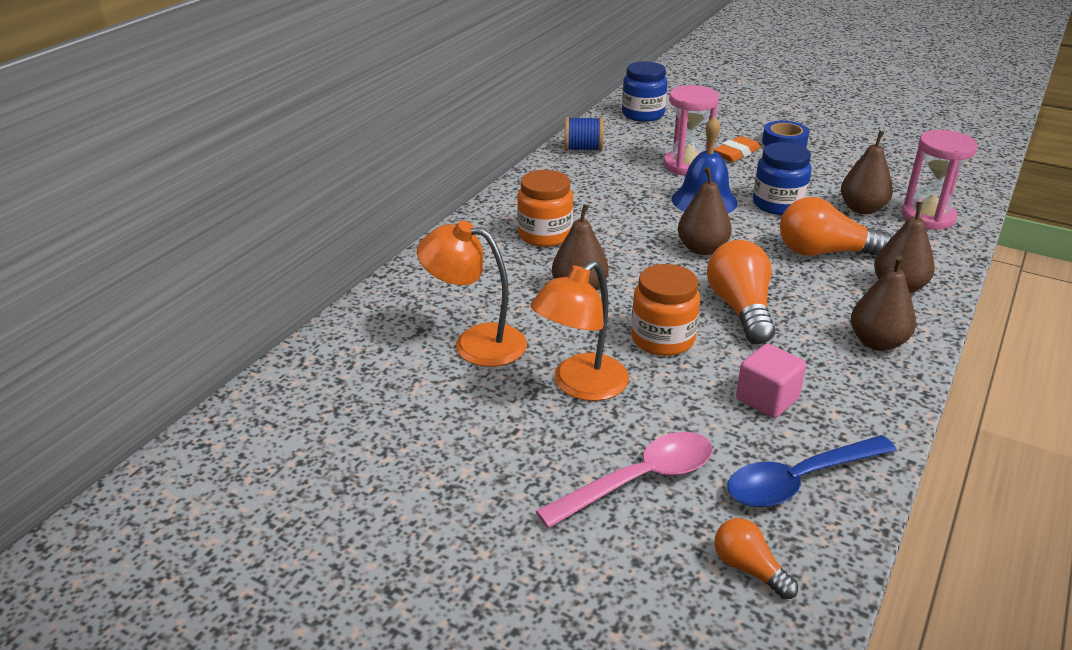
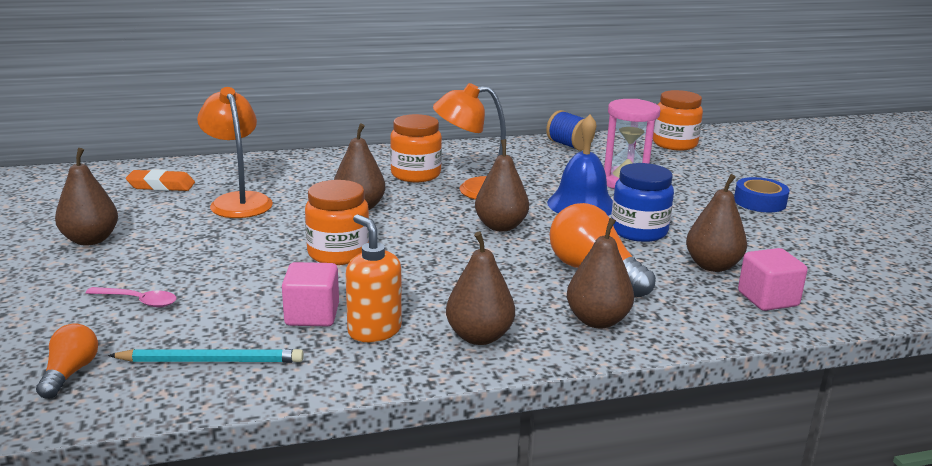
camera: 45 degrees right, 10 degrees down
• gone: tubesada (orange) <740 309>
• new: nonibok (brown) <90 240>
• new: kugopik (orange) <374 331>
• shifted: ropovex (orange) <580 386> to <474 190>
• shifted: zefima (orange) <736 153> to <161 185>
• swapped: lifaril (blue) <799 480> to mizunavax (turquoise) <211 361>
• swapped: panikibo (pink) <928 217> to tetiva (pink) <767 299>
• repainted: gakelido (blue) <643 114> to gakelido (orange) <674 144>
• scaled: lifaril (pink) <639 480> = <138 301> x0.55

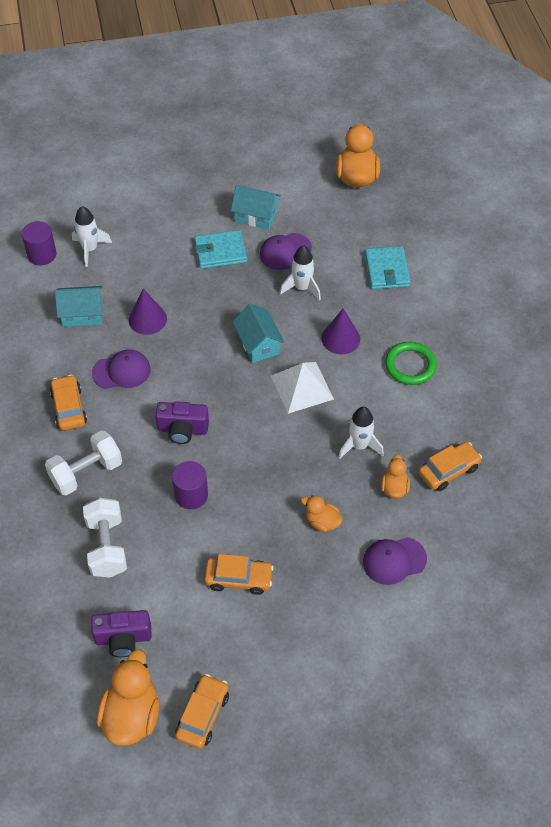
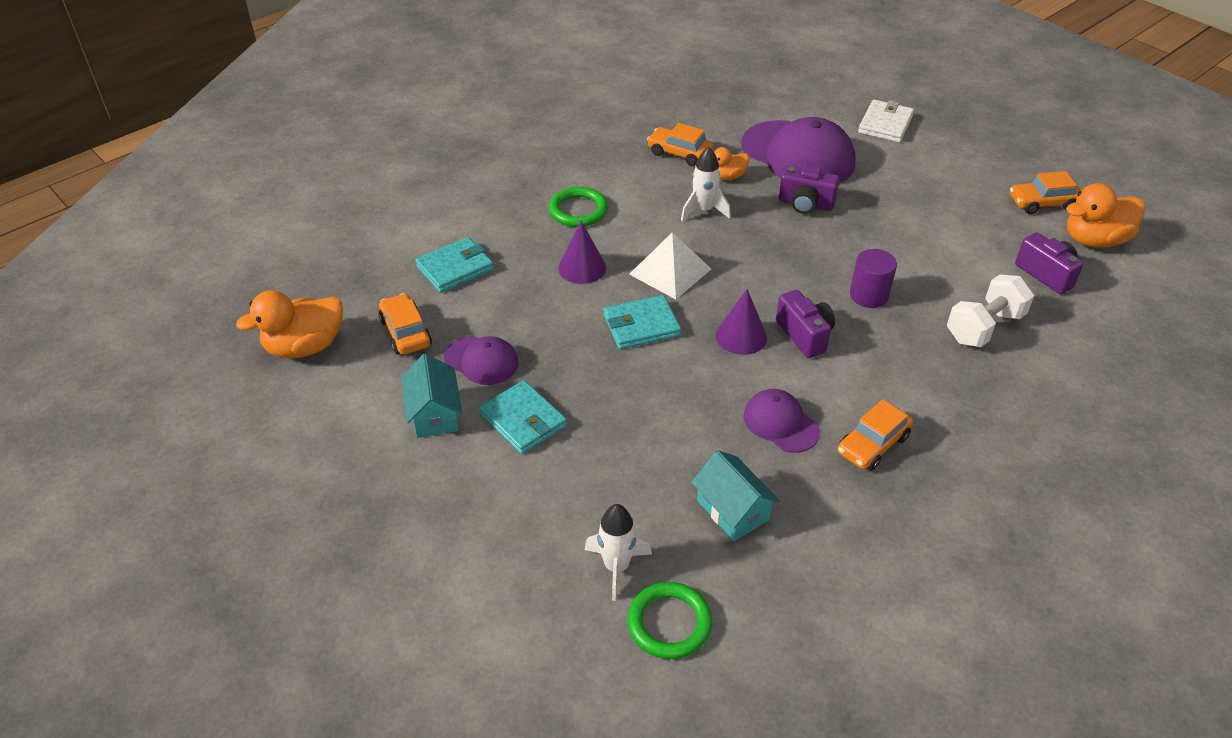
camera: 120 degrees left, 10 degrees down
• gone: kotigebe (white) <86 472>
• gone: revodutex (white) <302 288>
• new: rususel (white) <885 124>
• shifted: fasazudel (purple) <147 319> to <741 336>
• shifted: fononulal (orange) <238 579> to <405 332>
• swapped: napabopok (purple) <42 254> to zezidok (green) <669 623>
• swapped: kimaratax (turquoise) <258 344> to rususel (turquoise) <641 325>
• swapped: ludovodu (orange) <322 522> to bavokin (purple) <805 204>
• scaled: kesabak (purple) <394 560> = <798 155> x1.91

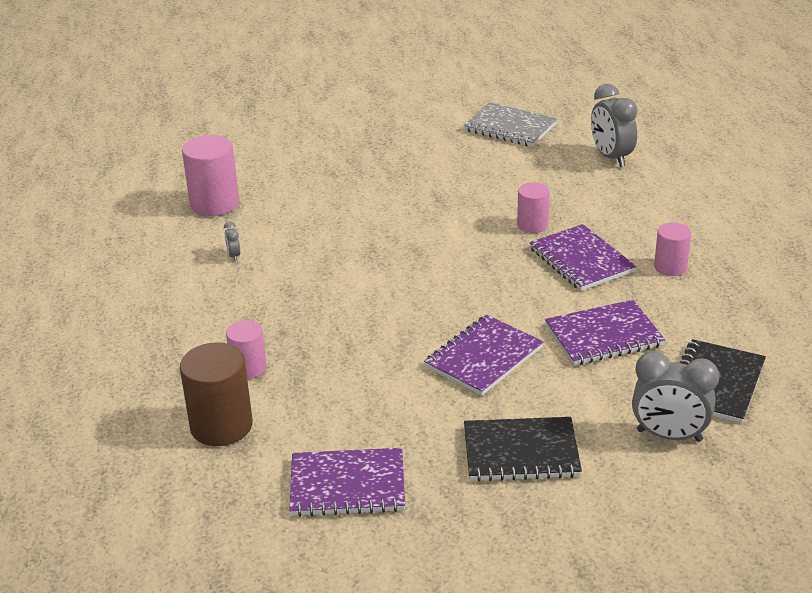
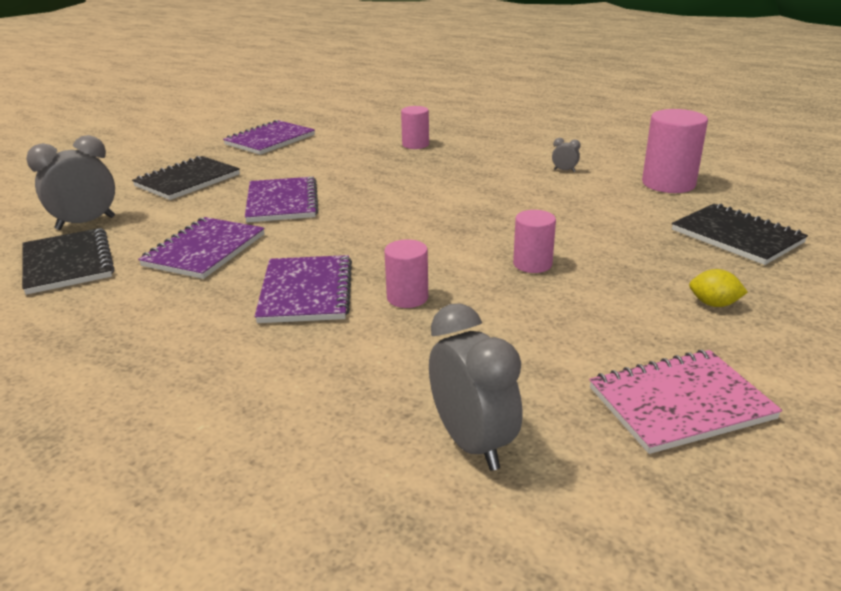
camera: 130 degrees right, 5 degrees down
• gone: napabopok (brown) <221 426>
• new: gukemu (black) <737 236>
• new: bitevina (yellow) <713 304>
• shifted: napabopok (pink) <670 267> to <532 264>
• repainted: gukemu (grey) <510 127> to gukemu (pink) <680 403>
• rotated: gukemu (purple) <581 260> = <306 292> 75 degrees clockwise
• rotated: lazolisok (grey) <611 157> = <472 443> 45 degrees clockwise

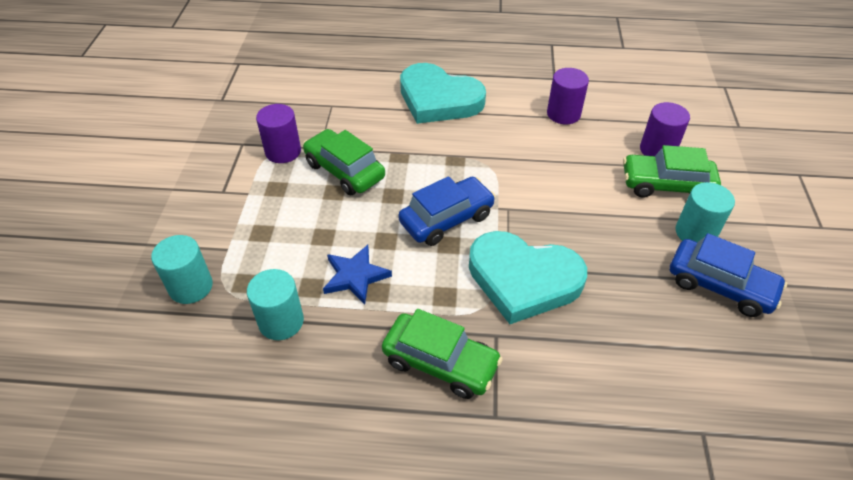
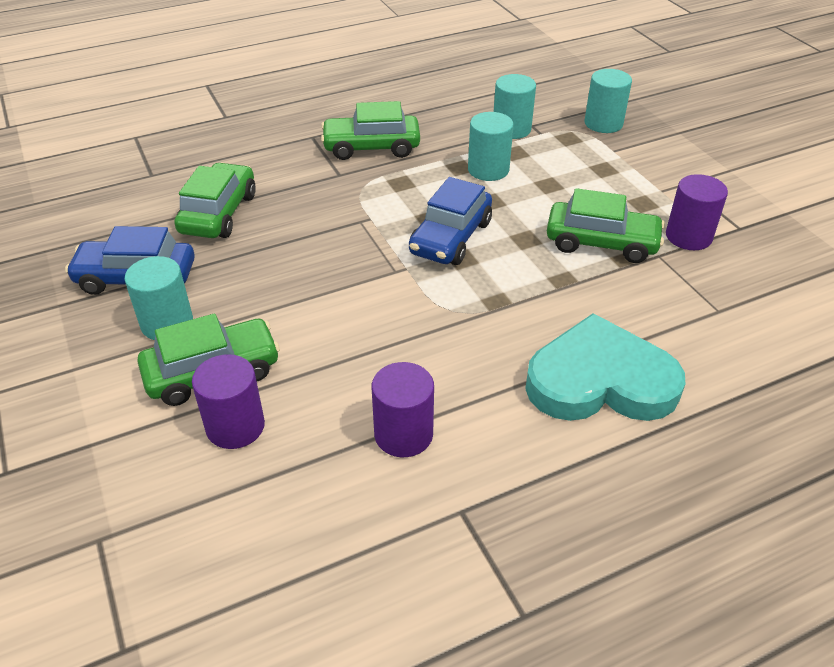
camera: 150 degrees right, 5 degrees down
• gone: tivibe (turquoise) <523 279>
• new: fononulal (green) <219 213>
• swapped: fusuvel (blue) <355 276> to napabopok (turquoise) <488 170>

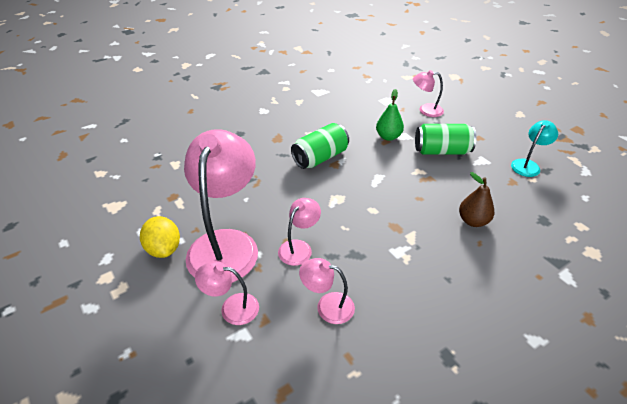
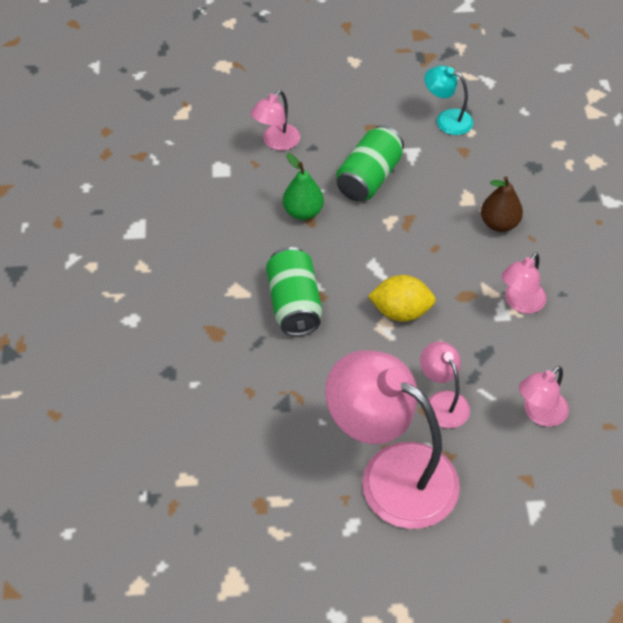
camera: 60 degrees left, 10 degrees up
• shifted: bitevina (yellow) <164 249> to <401 312>
• shifted: ropovex (pink) <232 308> to <520 303>
• rotated: ropovex (turquoise) <528 165> = <447 119> 45 degrees counterclockwise

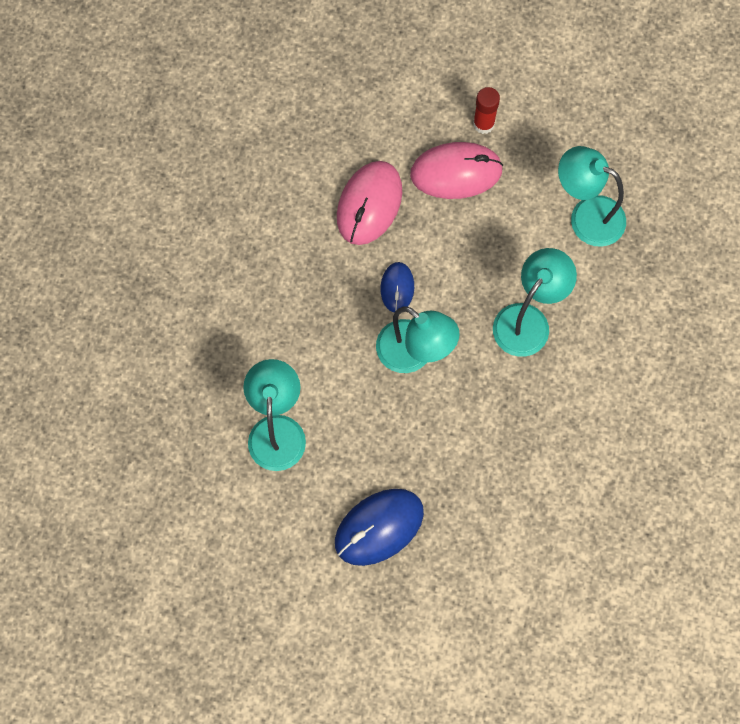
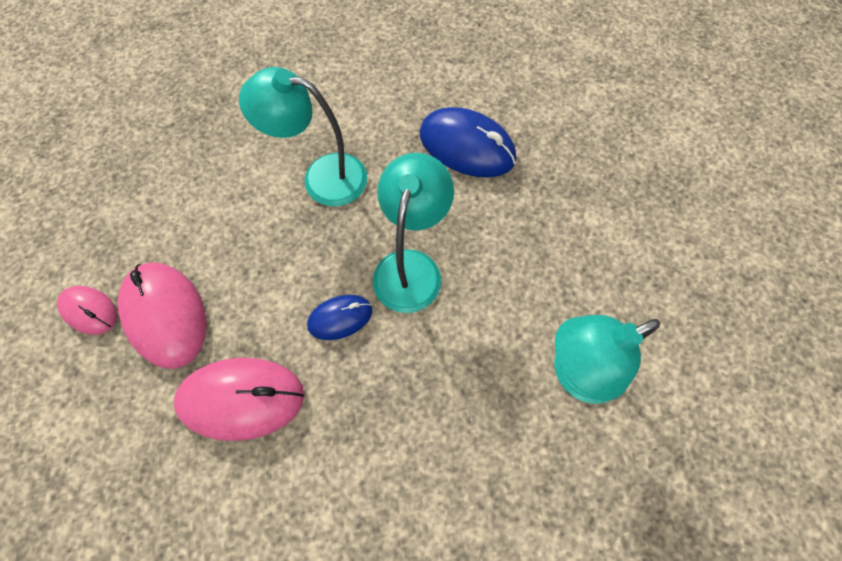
camera: 115 degrees left, 5 degrees down
• gone: ropovex (turquoise) <586 216>
• shifted: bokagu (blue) <379 527> to <467 146>
• swapped: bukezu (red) <483 124> to bokagu (pink) <89 311>

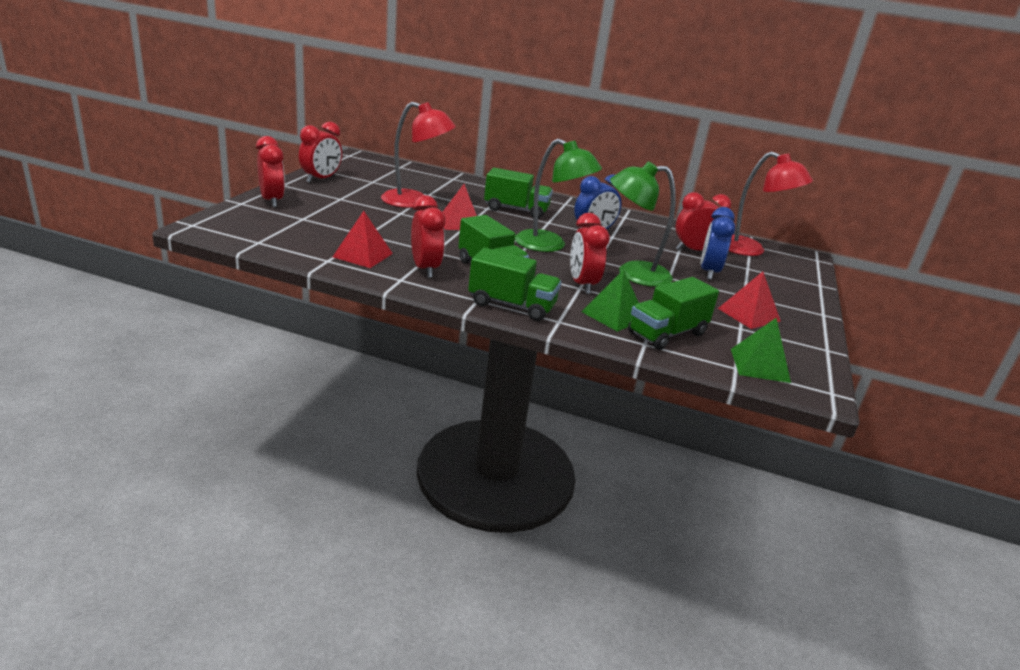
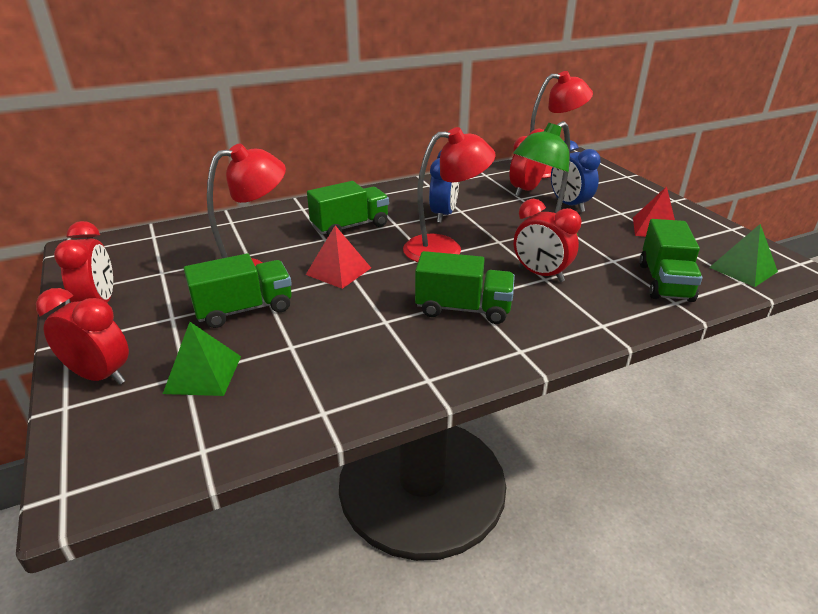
camera: 40 degrees left, 5 degrees up
• gone: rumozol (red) <362 255>
• gone: lazolisok (red) <425 269>
• shifted: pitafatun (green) <512 305> to <244 309>
• shifted: rumozol (green) <613 315> to <203 374>
• repainted: ropovex (green) <549 245> to ropovex (red) <444 249>

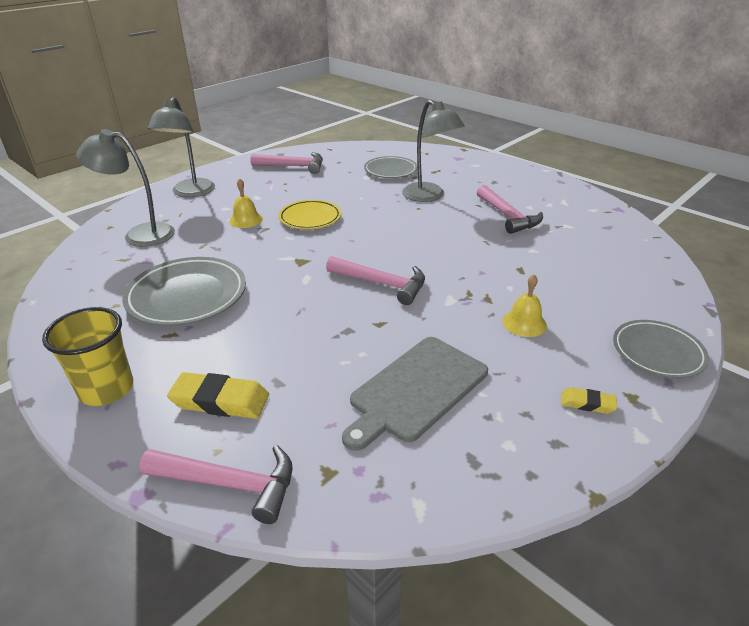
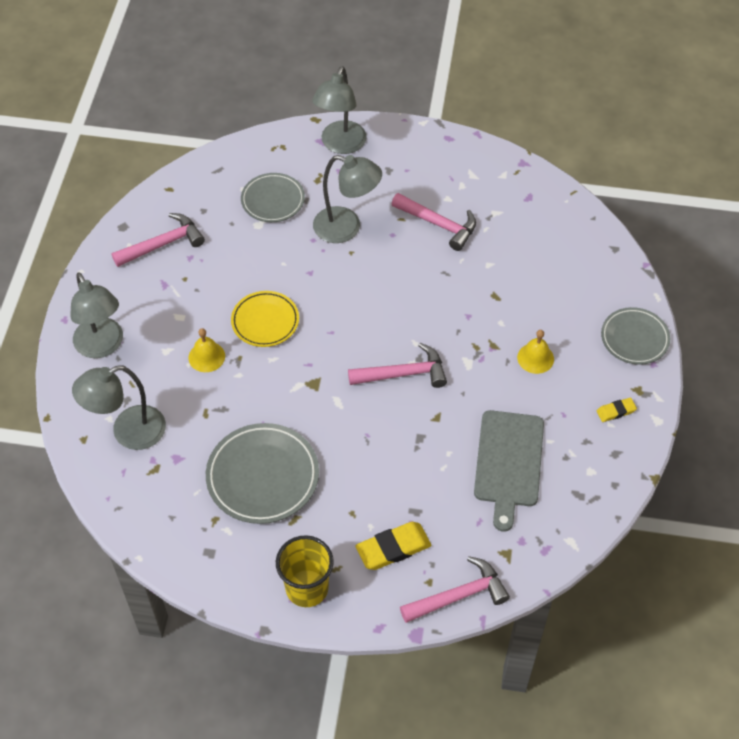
camera: 35 degrees left, 20 degrees up
• new: ropovex (grey) <340 145>

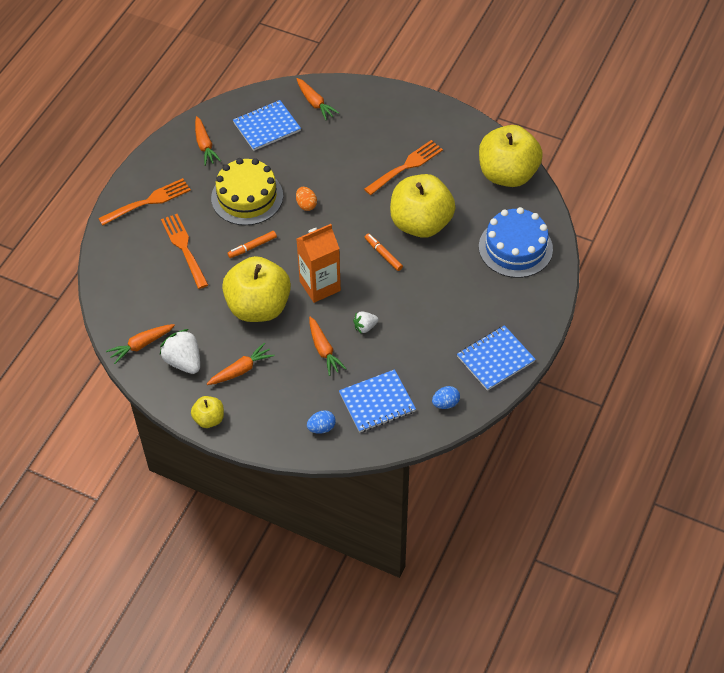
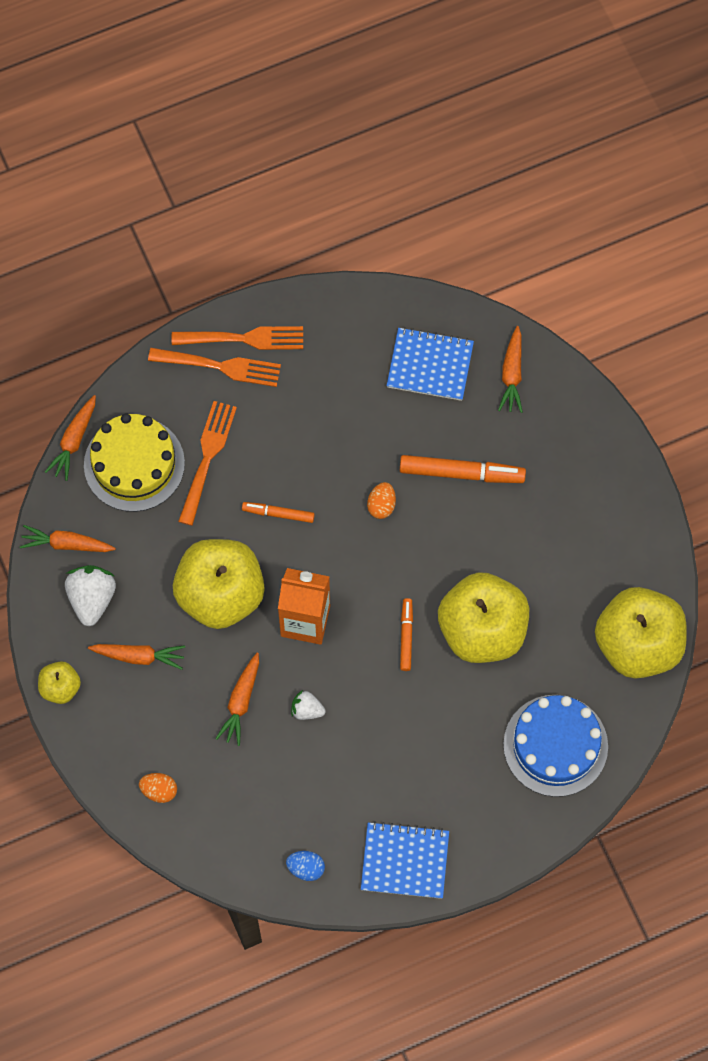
camera: 40 degrees right, 15 degrees up
• gone: gukemu (blue) <377 402>
• new: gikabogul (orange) <461 473>
• shifted: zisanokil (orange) <205 145> to <74 441>
• shifted: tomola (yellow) <247 197> to <134 464>
• shifted: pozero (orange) <406 166> to <244 338>
• repainted: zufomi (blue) <321 428> to zufomi (orange) <159 790>

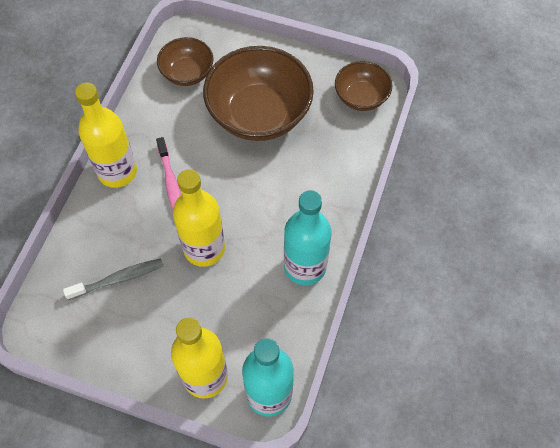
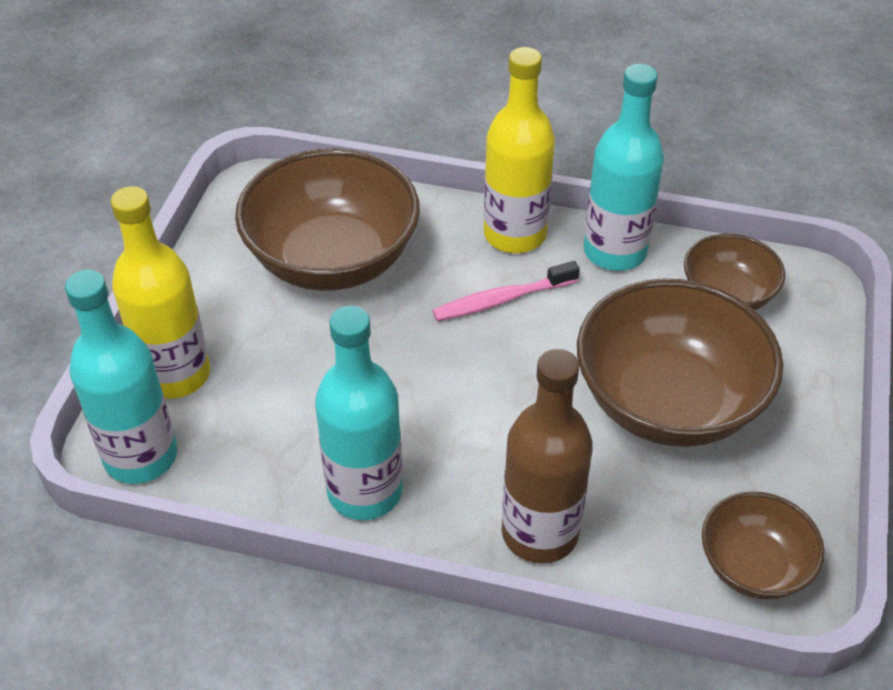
camera: 85 degrees right, 15 degrees down
• gone: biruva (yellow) <204 248>
• new: biruva (brown) <540 533>
• new: biruva (turquoise) <614 251>
• swapped: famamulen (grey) <118 279> to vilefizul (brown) <332 259>

